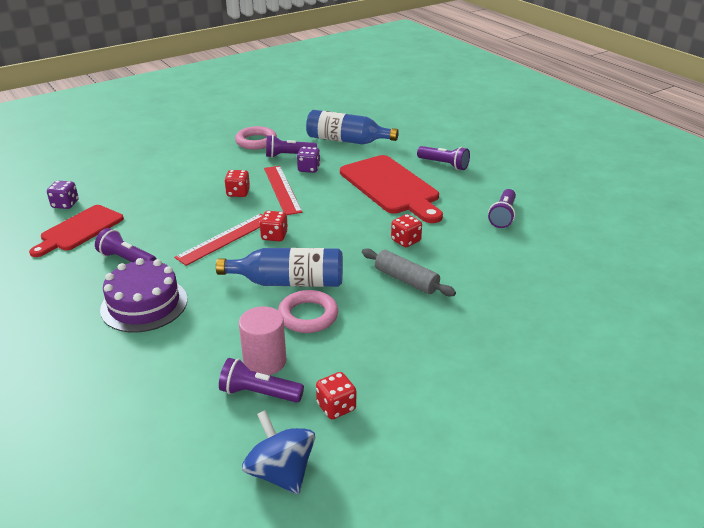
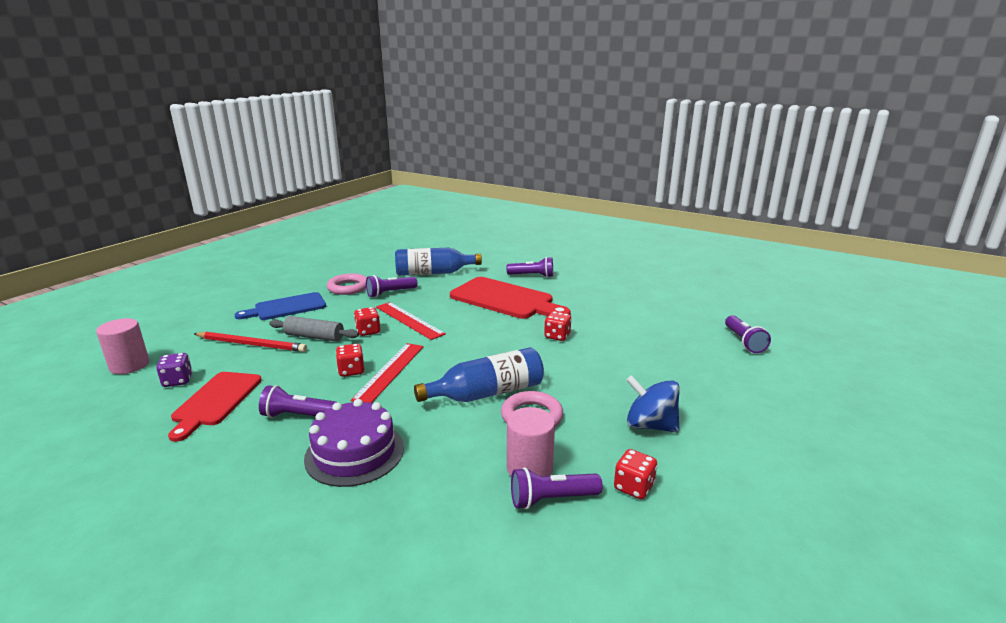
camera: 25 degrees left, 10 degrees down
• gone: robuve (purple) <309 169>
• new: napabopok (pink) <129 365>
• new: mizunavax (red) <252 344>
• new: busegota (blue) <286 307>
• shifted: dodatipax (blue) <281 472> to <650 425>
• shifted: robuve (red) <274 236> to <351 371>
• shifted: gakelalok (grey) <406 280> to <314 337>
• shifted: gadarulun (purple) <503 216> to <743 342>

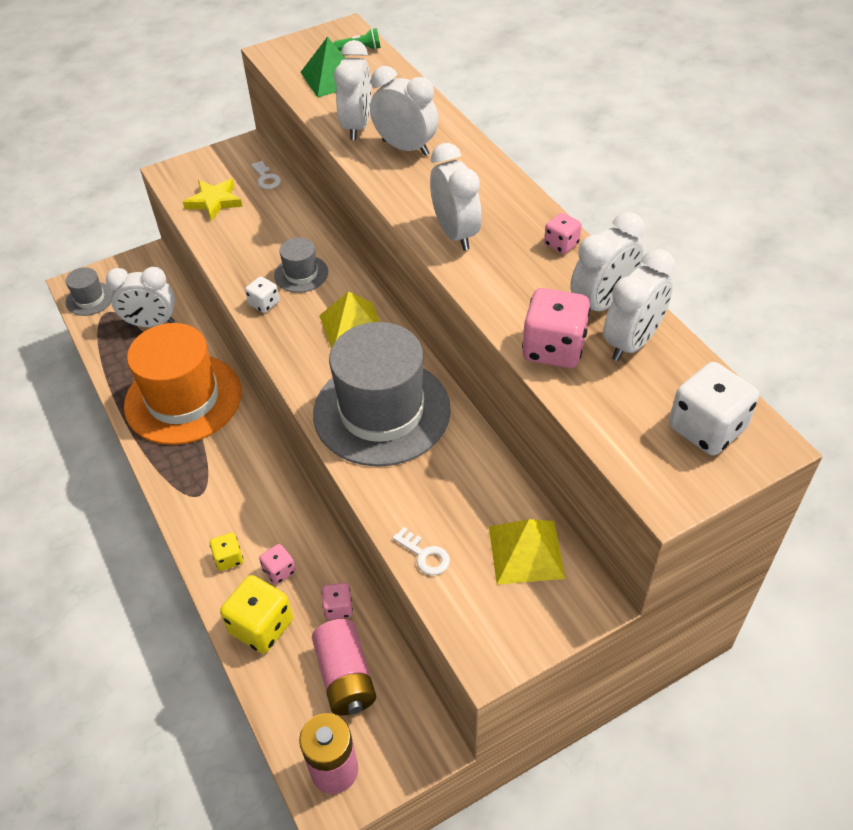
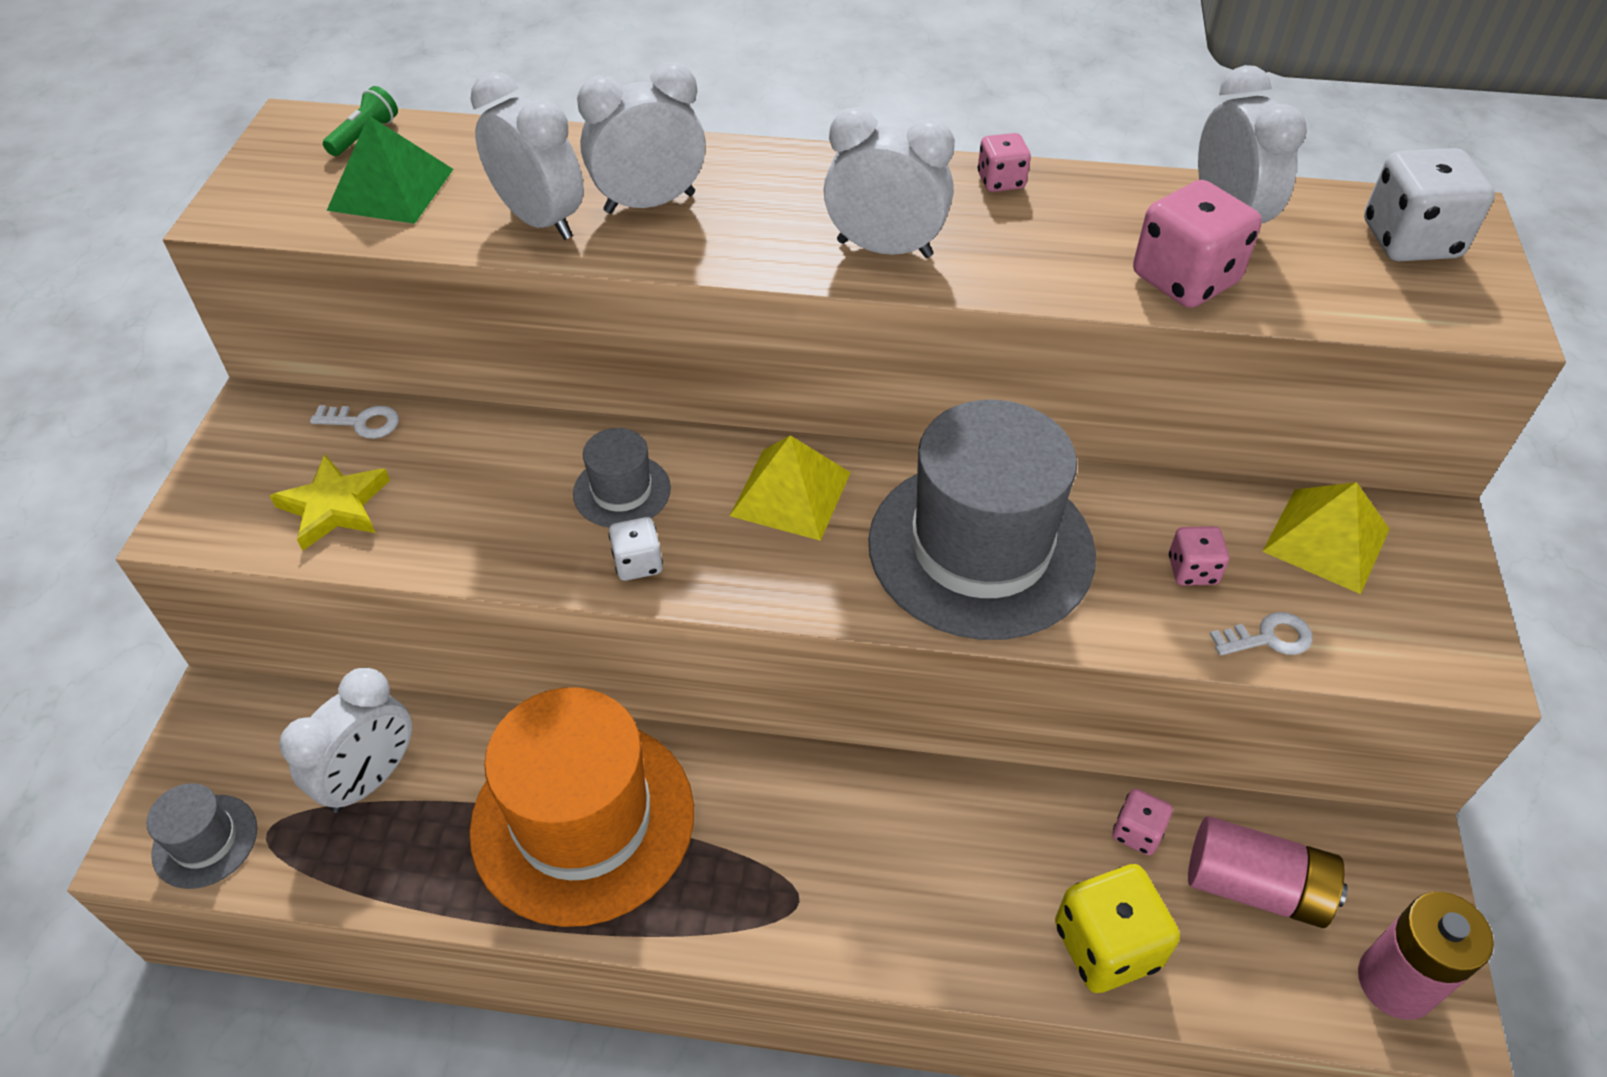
camera: 55 degrees left, 0 degrees up
• gone: robuve (yellow) <229 558>
• gone: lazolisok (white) <602 303>
• shifted: robuve (pink) <279 571> to <1192 570>

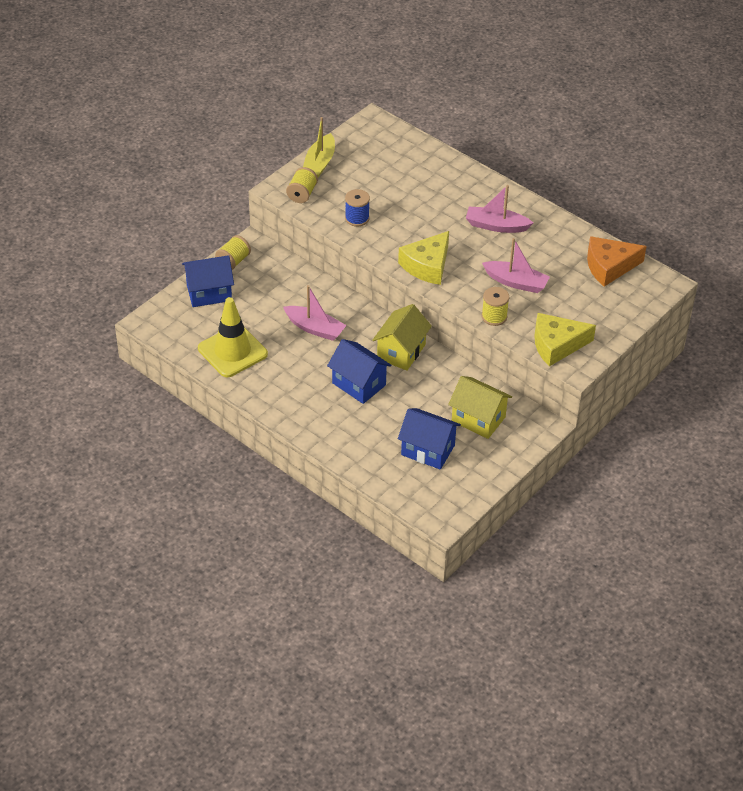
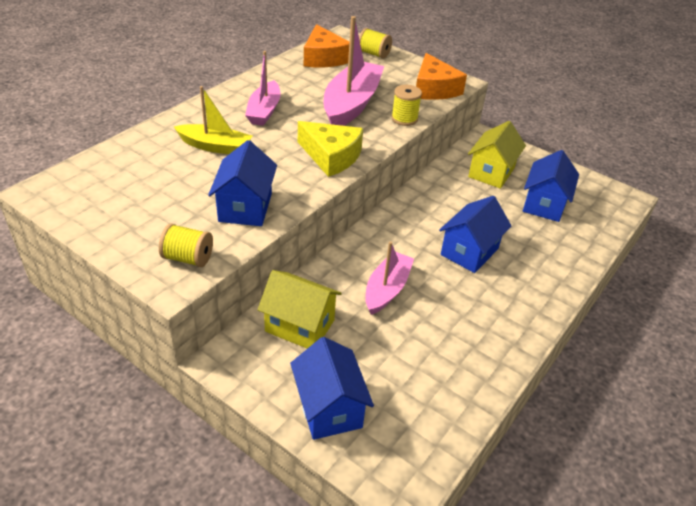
camera: 95 degrees left, 5 degrees down
• gone: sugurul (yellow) <232 351>
• shifted: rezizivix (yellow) <233 261> to <373 54>
• shifted: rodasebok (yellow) <319 163> to <215 147>
• shifted: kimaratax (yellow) <401 351> to <300 326>
• swapped: rezizivix (blue) <357 218> to kimaratax (blue) <245 207>
• repainted: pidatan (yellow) <556 345> to pidatan (orange) <434 89>
• scaled: rodasebok (pink) <516 282> = <351 104> x1.62

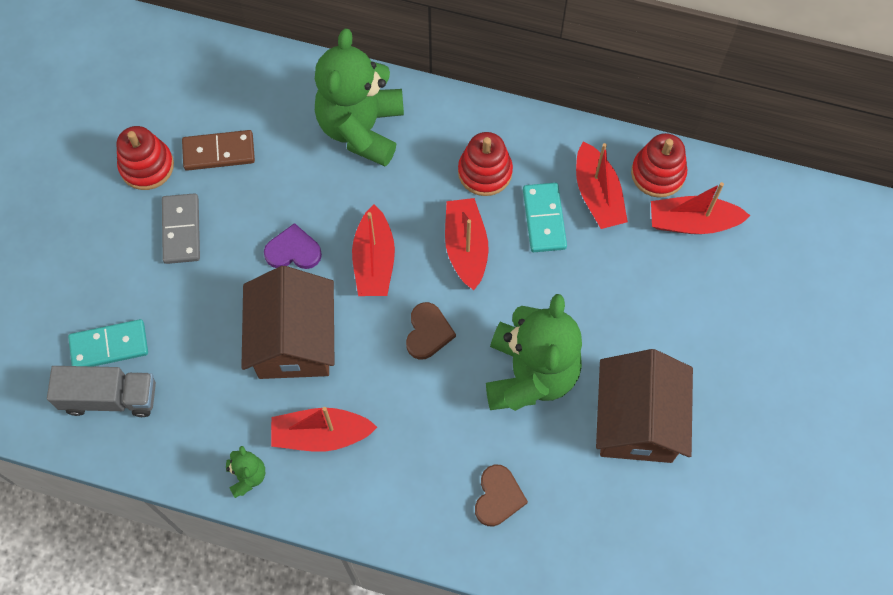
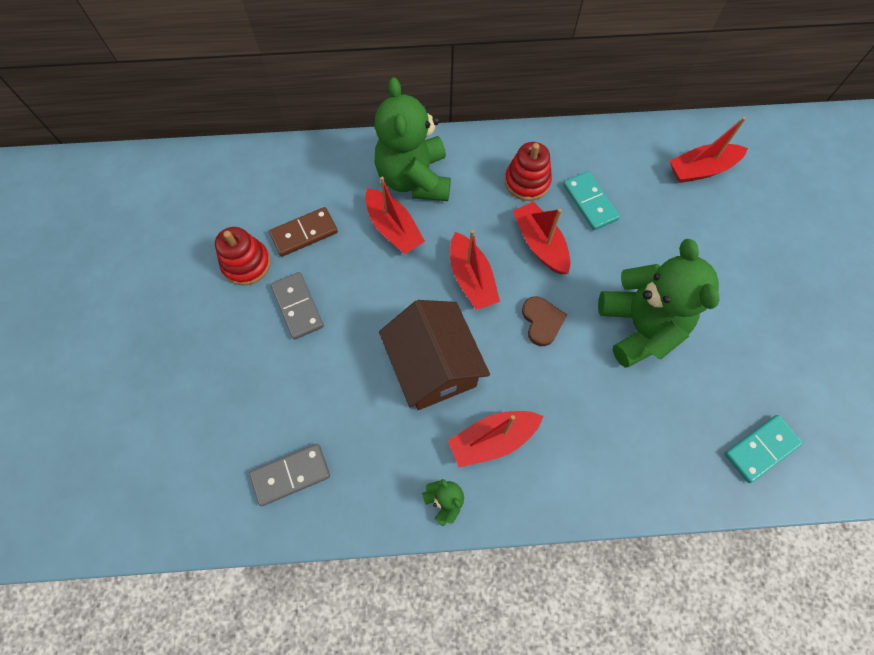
camera: 20 degrees left, 0 degrees up
• gone: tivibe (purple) <293 251>
• gone: tivibe (brown) <498 497>
• gone: kimaratax (brown) <637 421>
• gone: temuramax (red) <658 173>
• shifted: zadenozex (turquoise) <109 346> to <760 449>
• shifted: rodasebok (red) <597 195> to <393 228>
• swapped: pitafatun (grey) <110 397> to zadenozex (grey) <291 475>

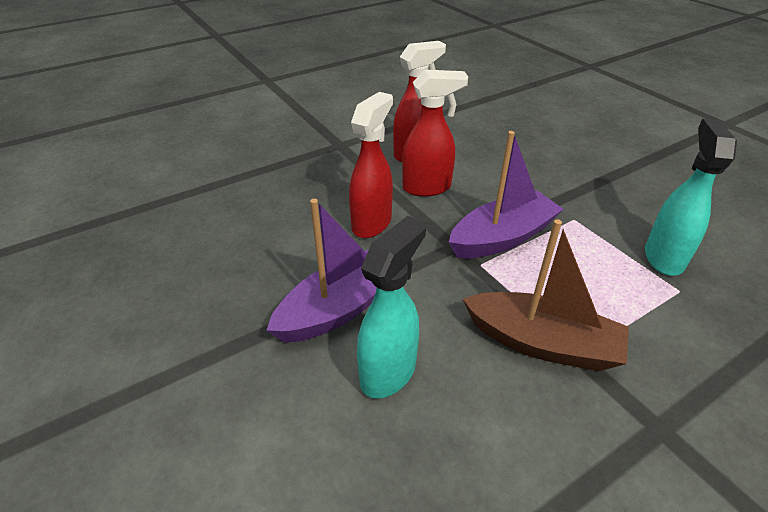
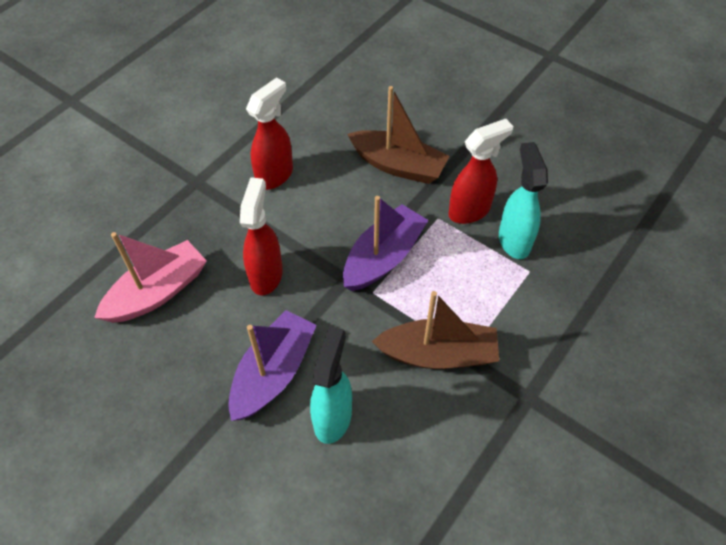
camera: 20 degrees left, 15 degrees up
• new: rodasebok (pink) <157 292>
• new: rodasebok (brown) <398 165>
• shifted: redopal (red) <427 188> to <470 211>

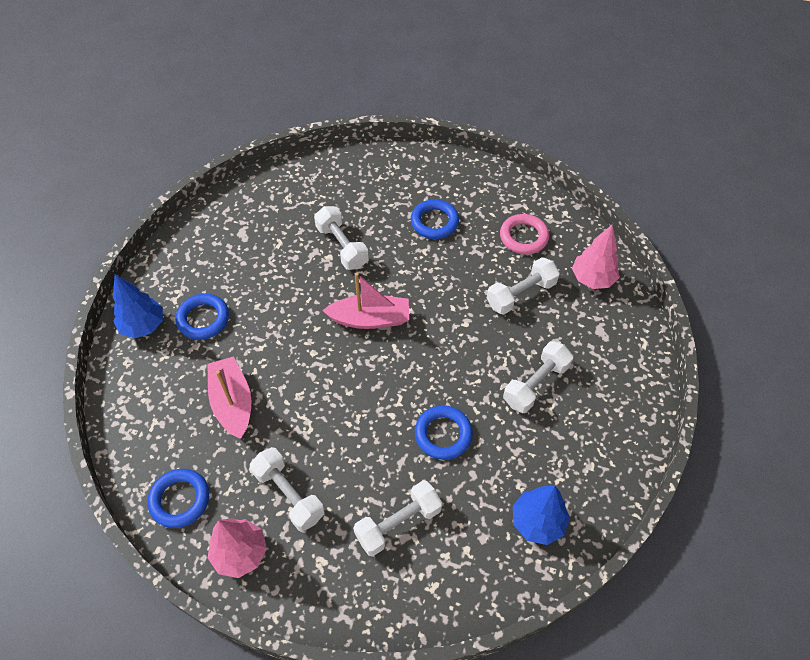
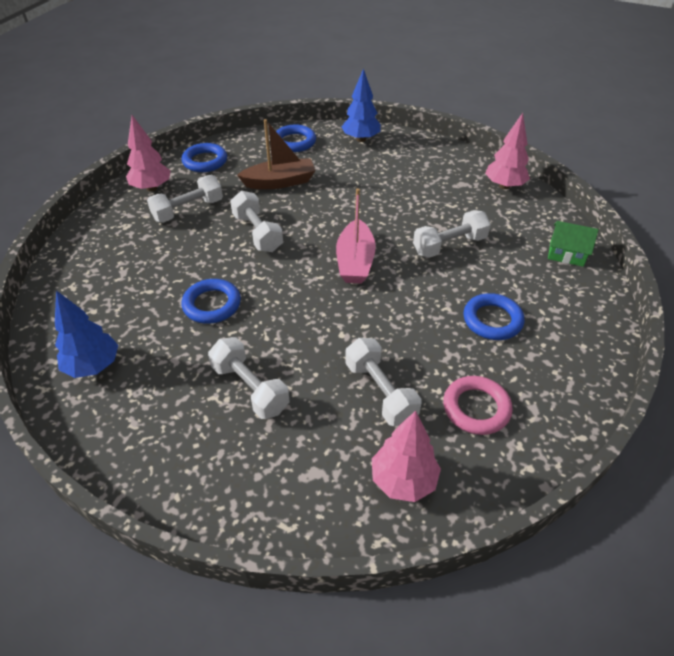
camera: 95 degrees right, 10 degrees down
• new: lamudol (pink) <504 186>
• new: kimaratax (green) <566 254>
• shifted: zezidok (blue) <203 319> to <294 142>
• shifted: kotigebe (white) <398 523> to <257 233>
• repainted: rodasebok (pink) <232 402> to rodasebok (brown) <280 182>

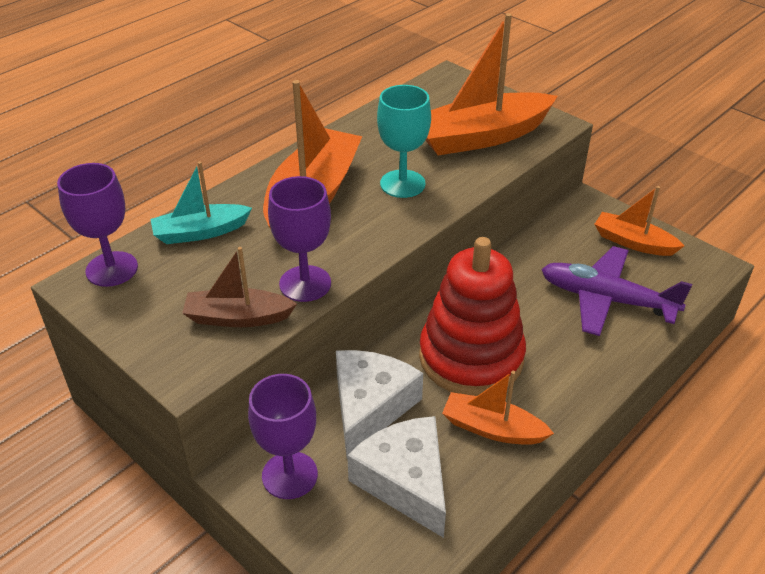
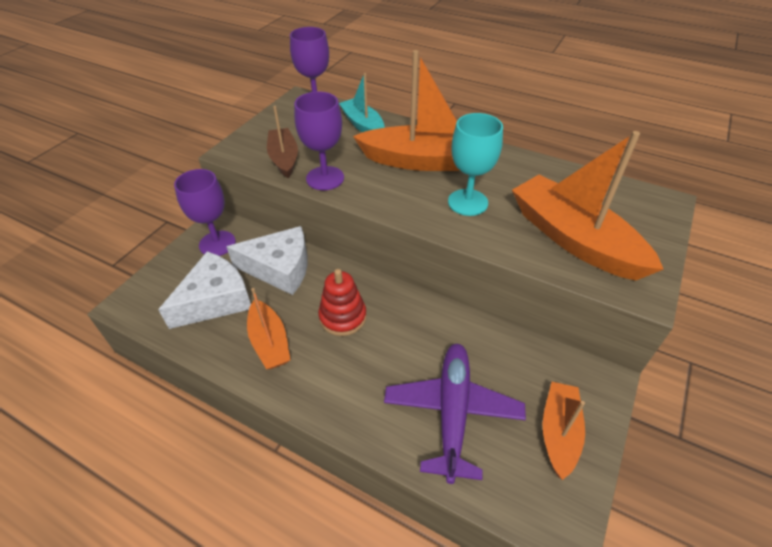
camera: 75 degrees right, 5 degrees up
• rotated: rodasebok (orange) <492 428> = <269 342> 150 degrees clockwise
• scaled: temuramax (red) <471 357> = <343 317> x0.55

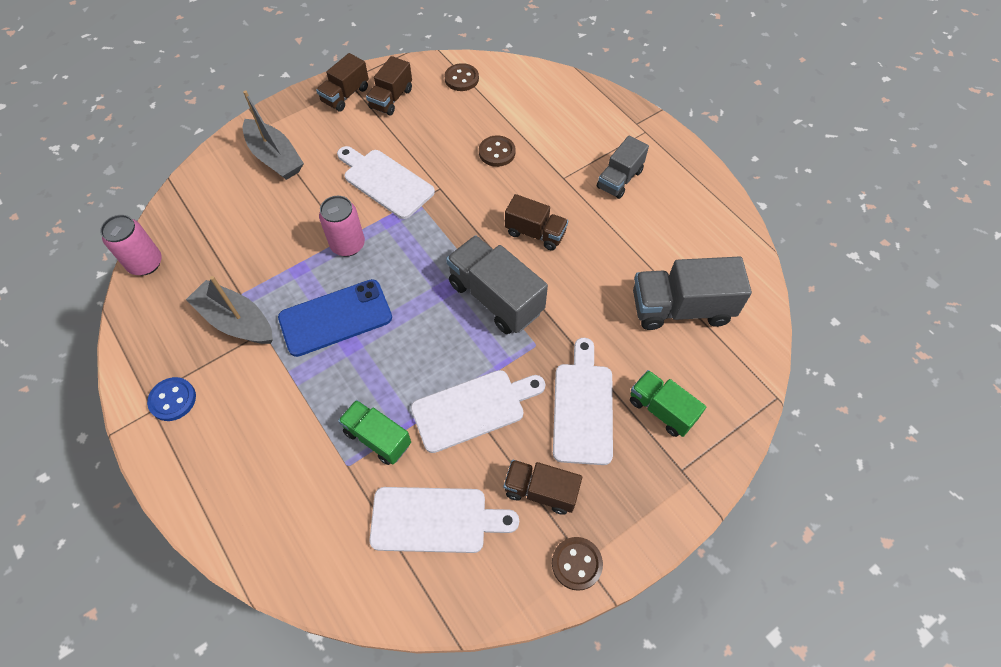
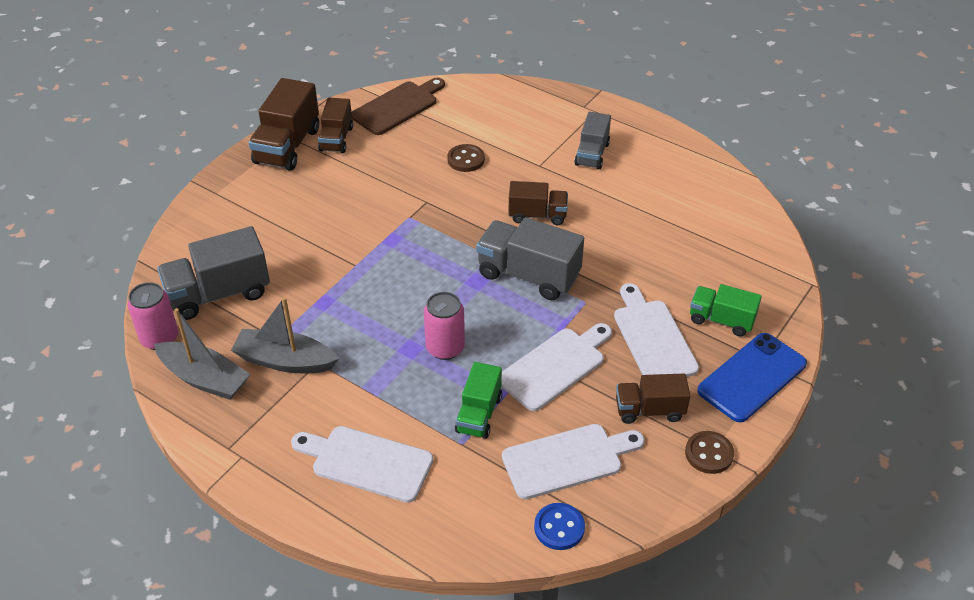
camera: 20 degrees left, 15 degrees down
• shifted: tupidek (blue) <173 400> to <559 528>
• shifted: rodasebok (grey) <275 158> to <204 379>
• shifted: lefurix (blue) <335 318> to <752 377>
• shifted: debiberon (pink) <348 245> to <445 348>
• shifted: busegota (white) <385 182> to <367 462>
• shifted: pitafatun (grey) <681 308> to <218 294>
• swapped: tupidek (brown) <461 79> to busegota (brown) <397 107>
• rotated: pitafatun (green) <377 438> = <479 414> 90 degrees counterclockwise
• scaled: pitafatun (brown) <345 95> = <287 146> x1.61

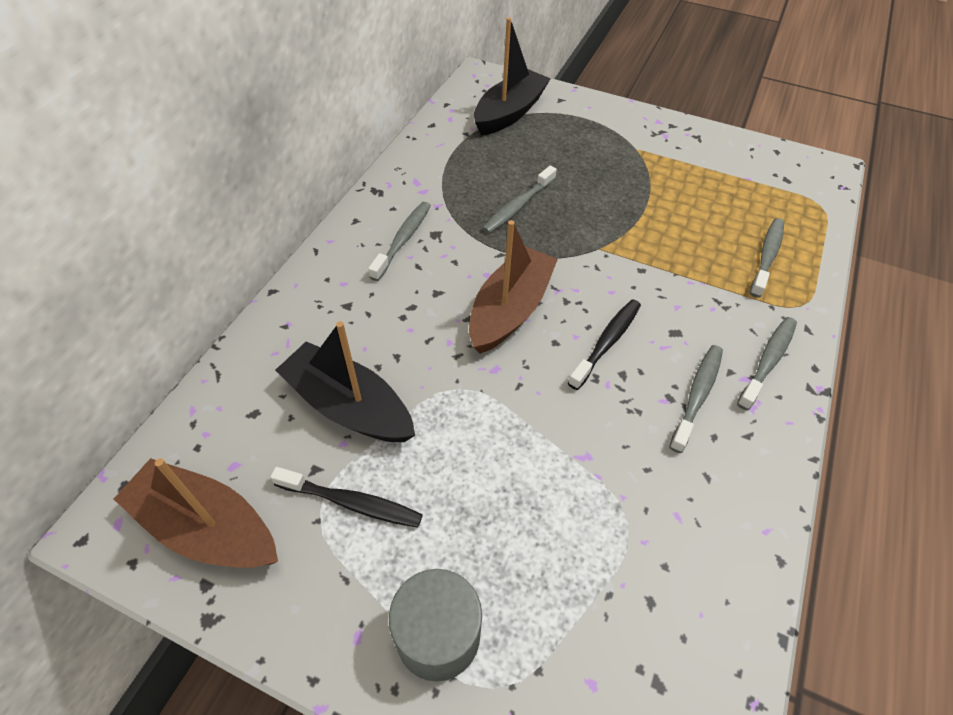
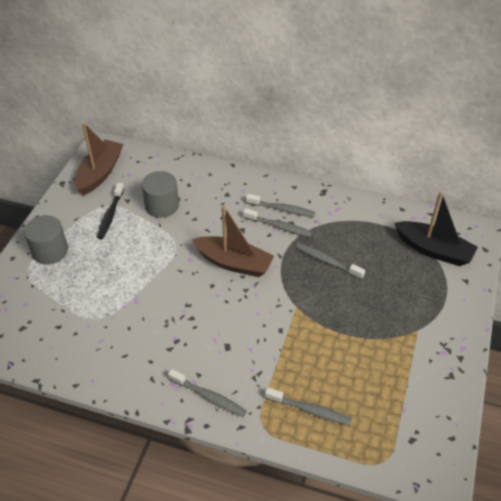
camera: 85 degrees right, 5 degrees down
• gone: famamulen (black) <606 342>
• shifted: famamulen (grey) <697 395> to <279 227>
• swapped: rodasebok (black) <349 406> to napabopok (grey) <162 205>

